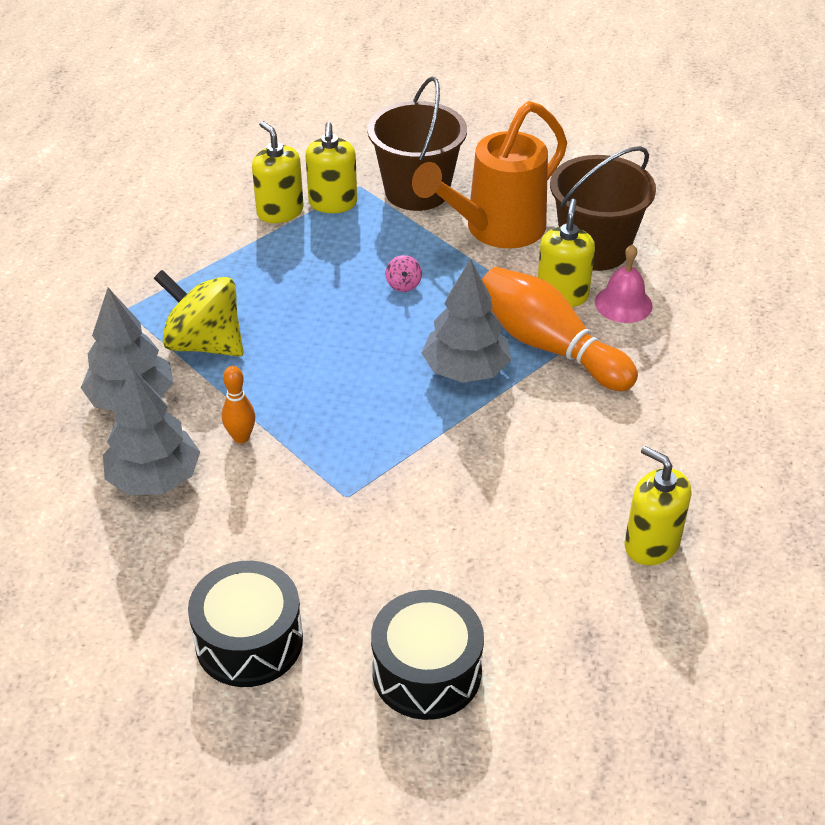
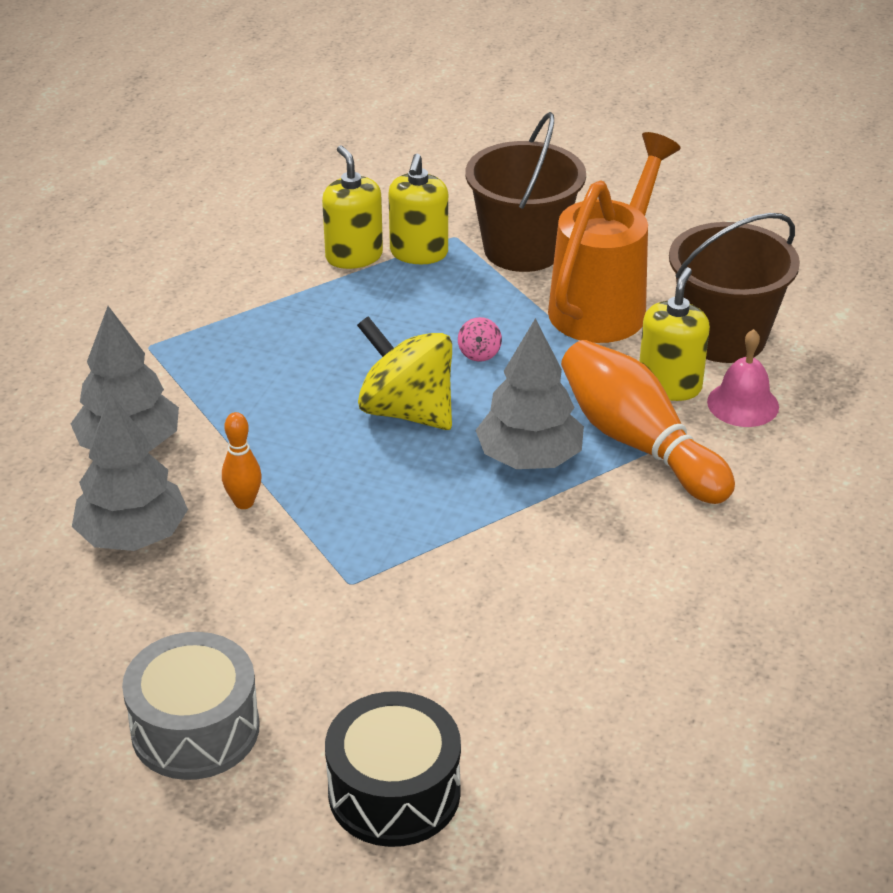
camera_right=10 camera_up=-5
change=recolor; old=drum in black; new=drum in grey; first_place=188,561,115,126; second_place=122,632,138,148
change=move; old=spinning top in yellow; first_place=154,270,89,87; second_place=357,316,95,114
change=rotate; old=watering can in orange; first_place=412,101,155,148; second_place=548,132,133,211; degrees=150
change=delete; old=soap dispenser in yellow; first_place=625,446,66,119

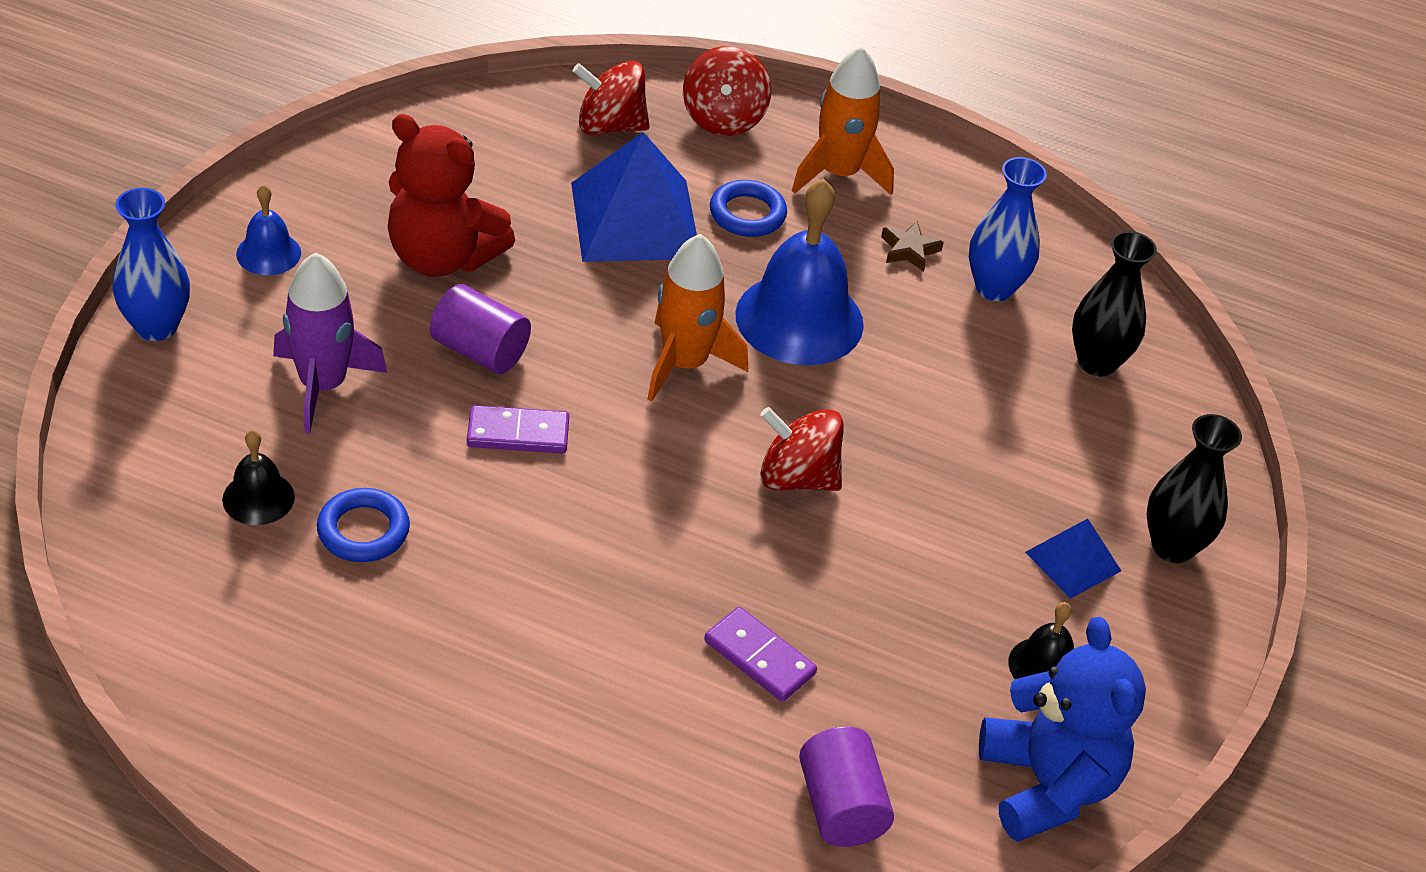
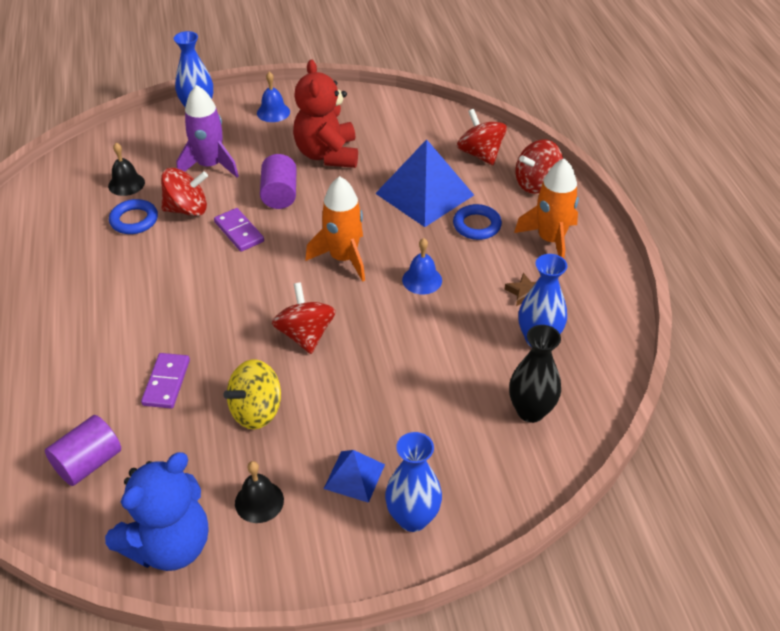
camera_right=60 camera_up=0
change=insert; new=spinning top in red; second_place=161,168,47,48
change=insert; new=spinning top in yellow; second_place=223,359,58,70
change=recolor; old=vase in black; new=vase in blue; first_place=1147,414,95,149; second_place=385,432,57,100
change=resize; old=bell in blue; first_place=735,179,129,186; second_place=402,238,40,56; factor=0.49

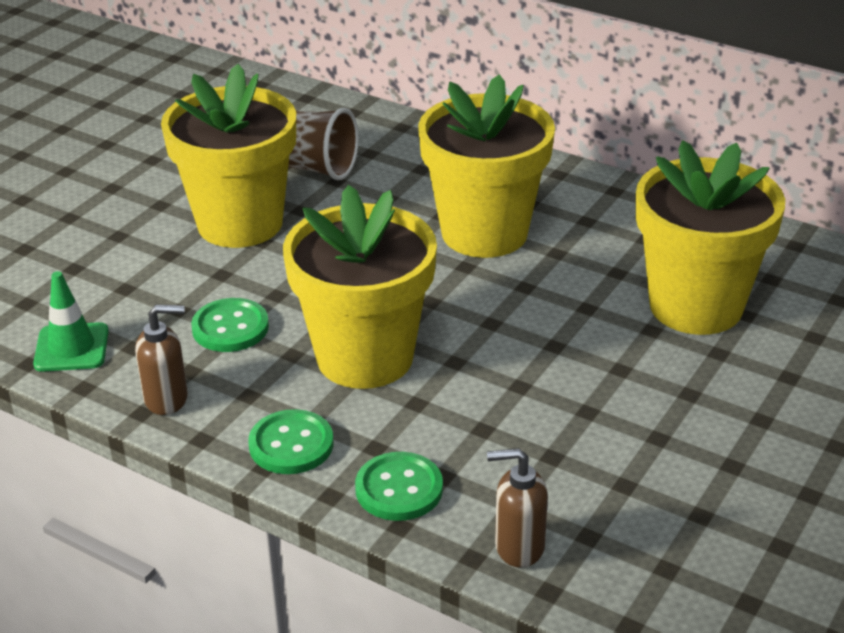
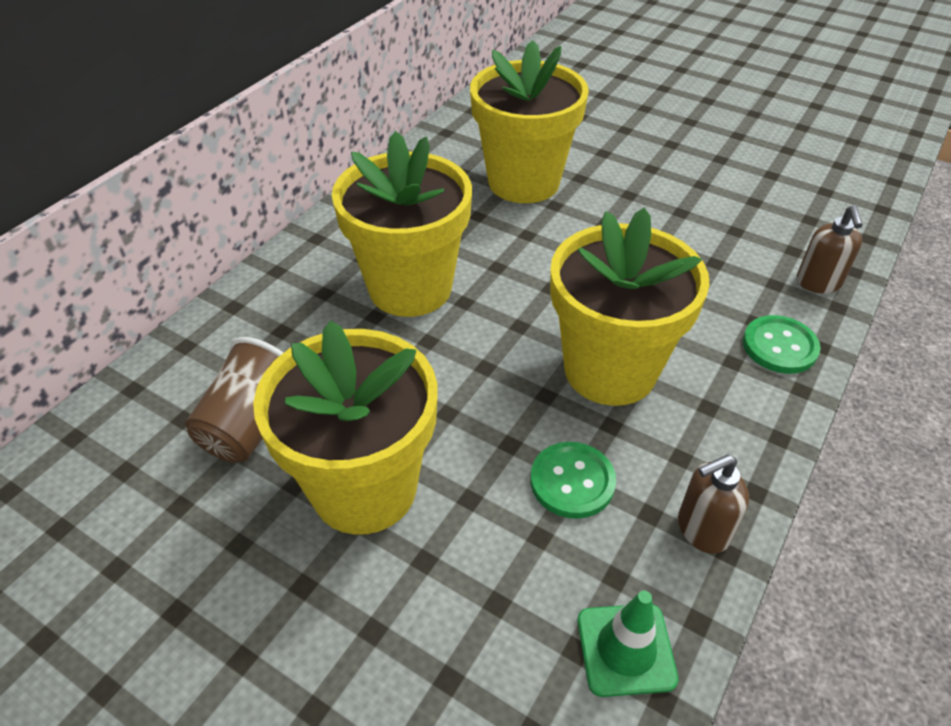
camera_right=-90 camera_up=10
change=rotate; old=soap dispenser in brown; first_place=135,304,53,111; second_place=678,454,71,100; degrees=-105
change=delete; old=button in green; first_place=248,409,85,65

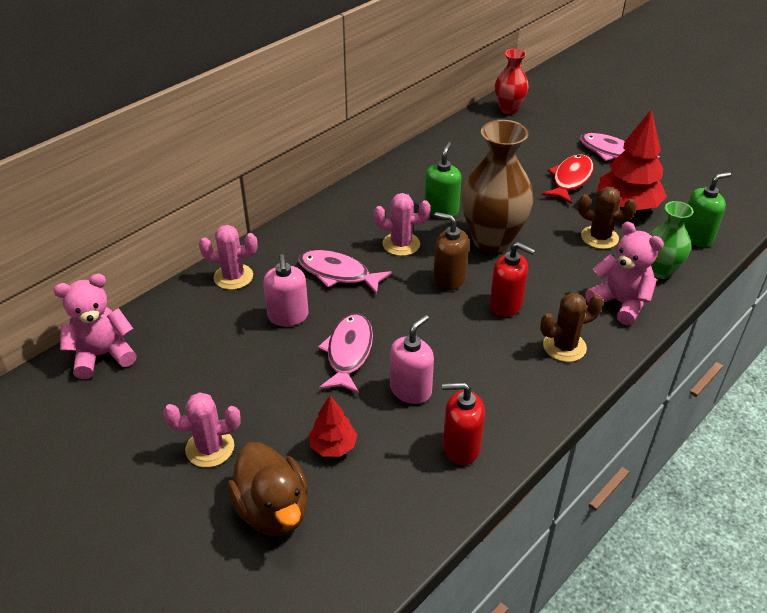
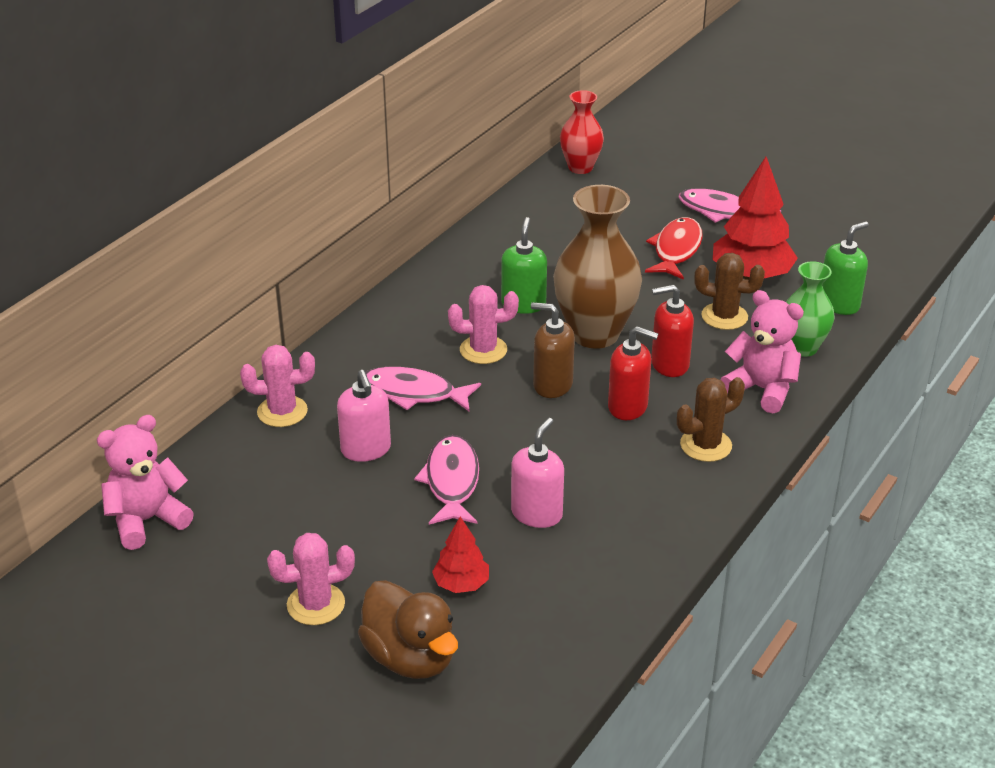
camera_right=-10 camera_up=-5
change=move; old=soap dispenser in red; first_place=442,382,43,83; second_place=651,285,43,92

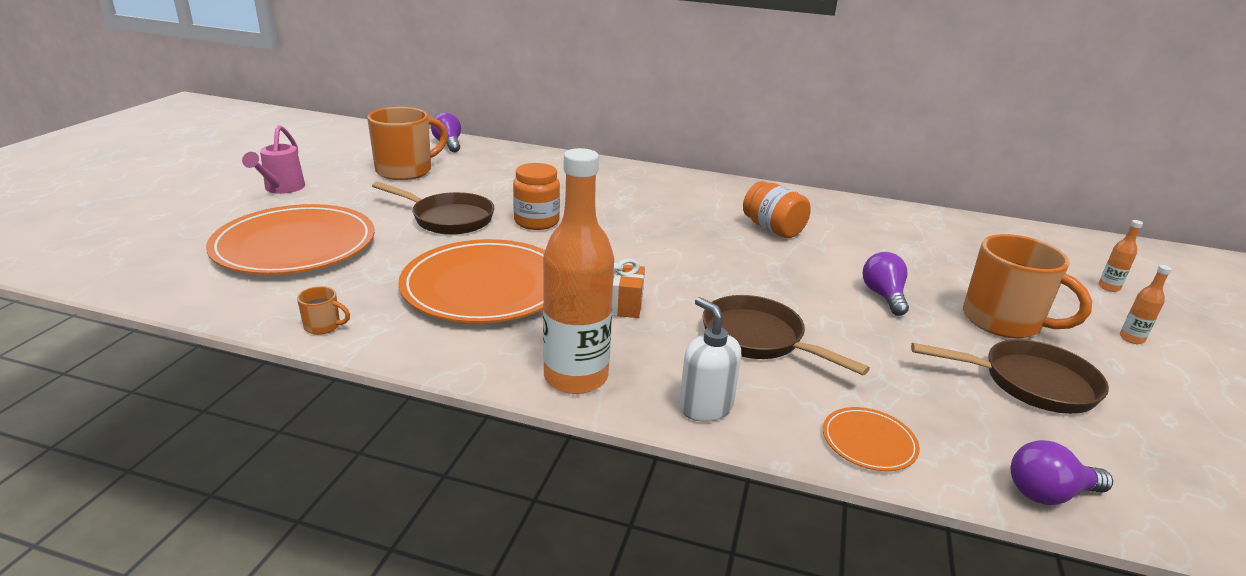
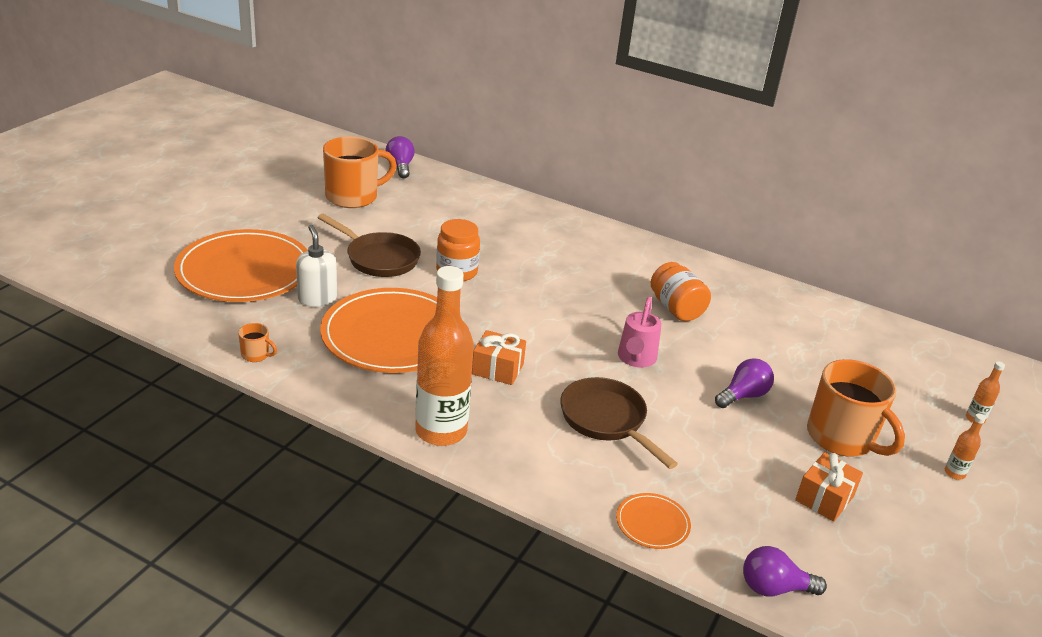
camera_right=10 camera_up=5
change=move; old=soap dispenser in white; first_place=679,297,62,125; second_place=296,225,41,82
change=move; old=watering can in pink; first_place=242,125,63,69; second_place=618,297,44,71
change=rotate; old=light bulb in purple; first_place=863,252,46,64; second_place=715,358,59,50; degrees=45
change=replace; old=pan in brown; new=gift in orange; first_place=911,339,198,75; second_place=795,452,68,70

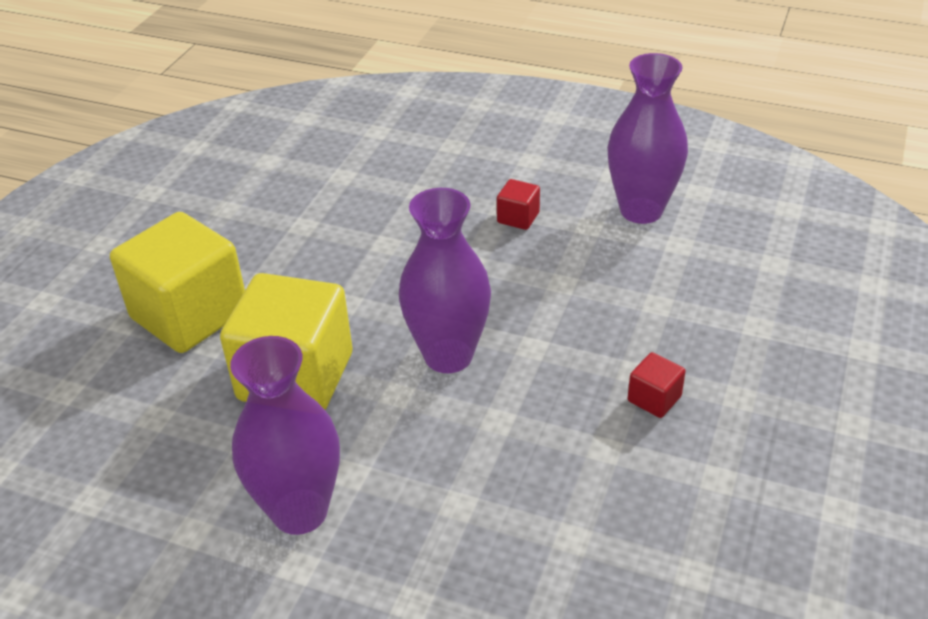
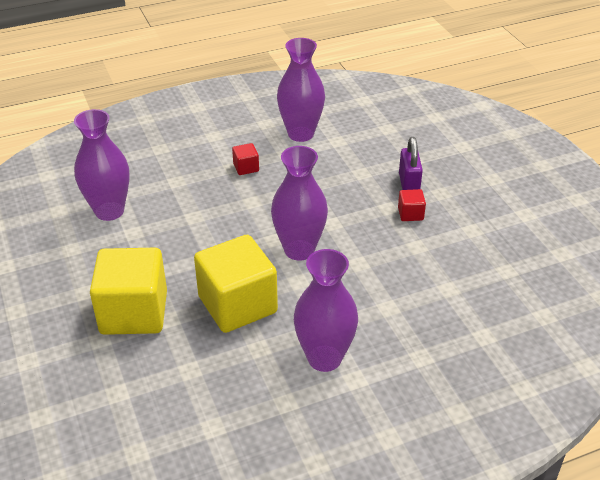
camera_right=-45 camera_up=0
change=insert; new=vase in purple; second_place=74,109,56,112
change=insert; new=padlock in purple; second_place=399,137,24,53

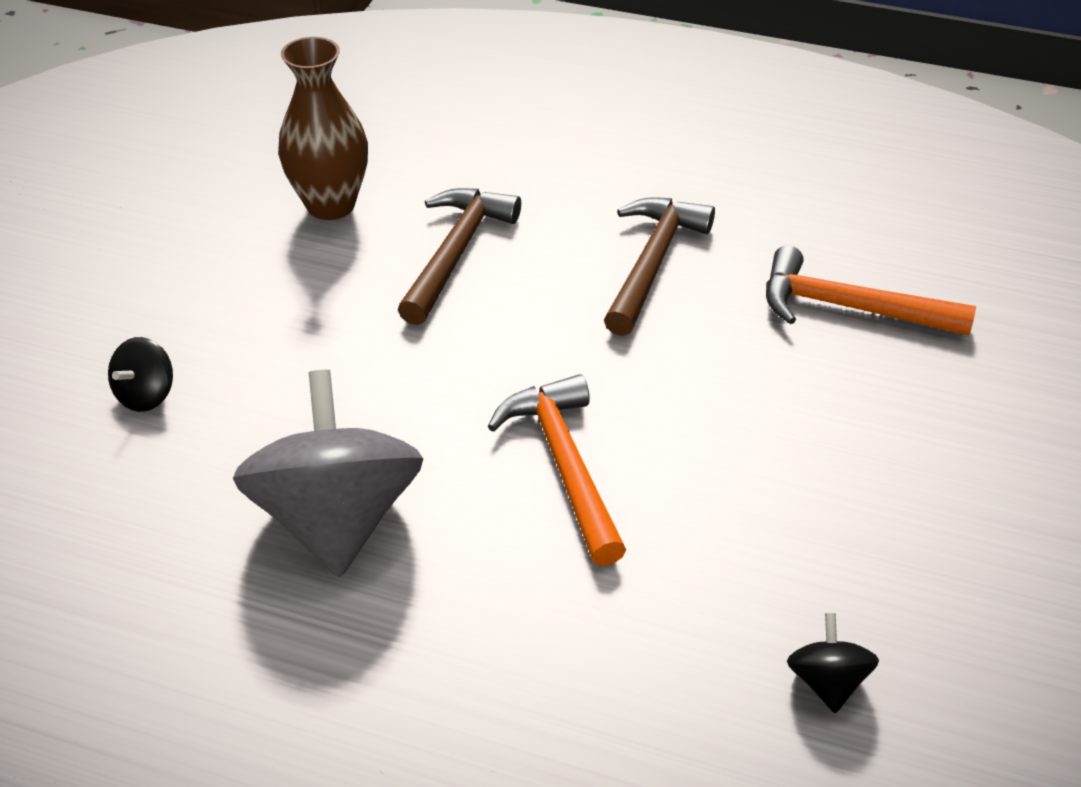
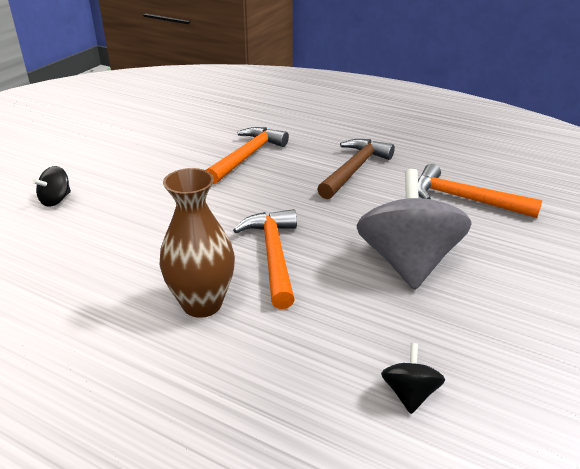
camera_right=10 camera_up=-10
change=move; old=vase in brown; first_place=278,37,90,183; second_place=160,168,75,150
change=recolor; old=hammer in brown; new=hammer in orange; first_place=398,188,123,137; second_place=206,127,83,57
change=move; old=spinning top in grey; first_place=233,370,190,207; second_place=357,169,115,121

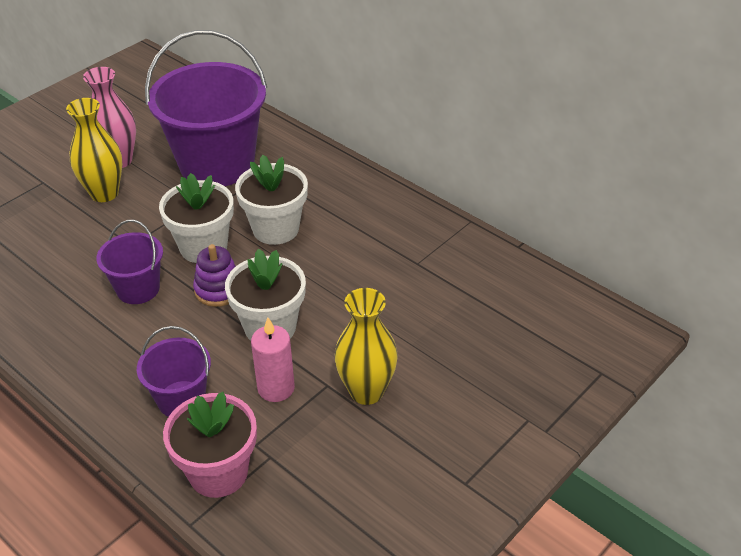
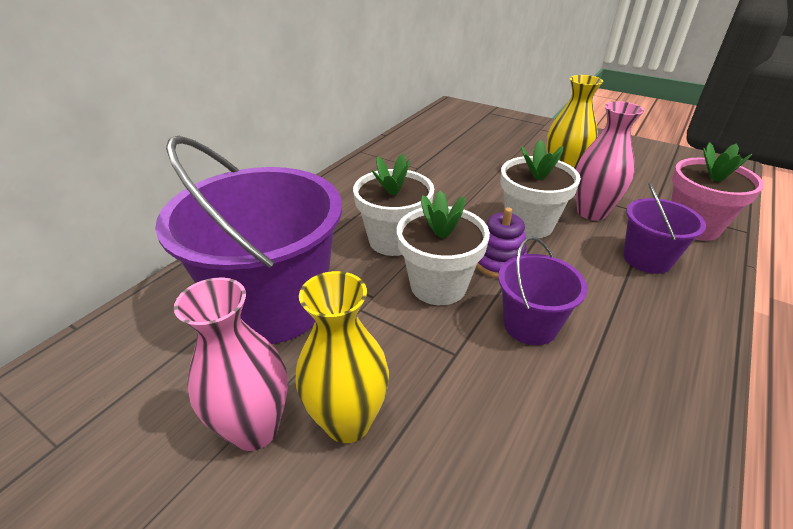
camera_right=-100 camera_up=-5
change=replace; old=candle in pink; new=vase in pink; first_place=251,318,44,84; second_place=576,101,68,120

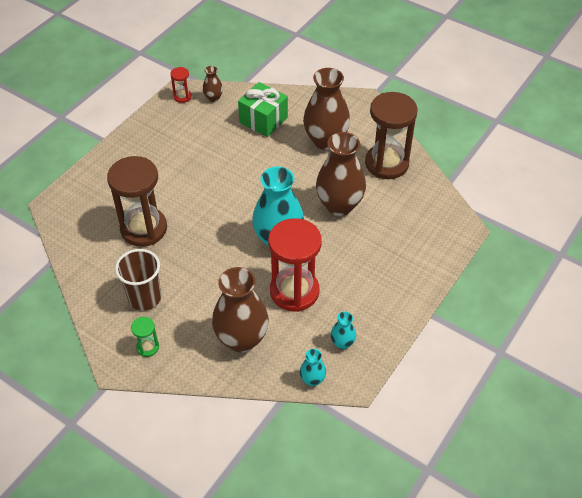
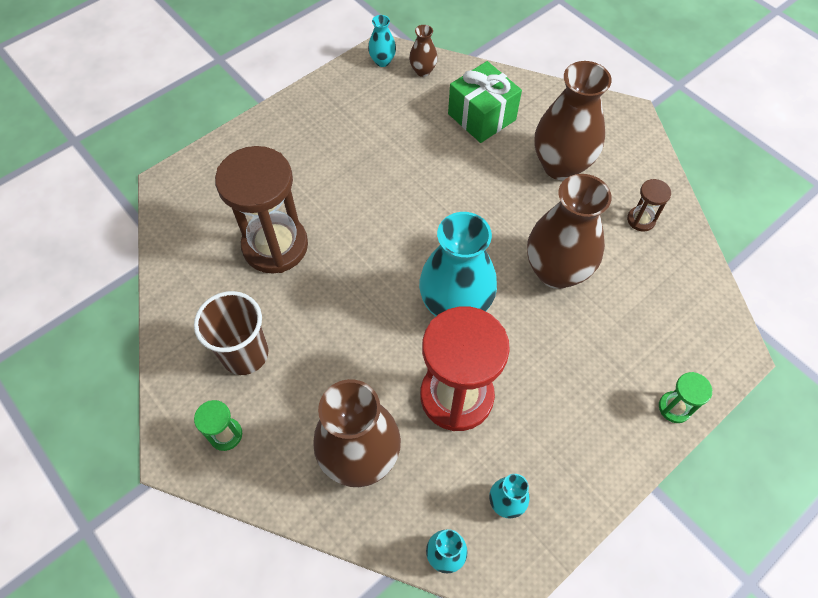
camera_right=15 camera_up=10
change=replace; old=hourglass in red; new=vase in turquoise; first_place=170,67,22,36; second_place=368,15,28,52
change=resize; old=hourglass in brown; first_place=365,92,53,87; second_place=627,179,44,53; factor=0.44
change=insert; new=hourglass in green; second_place=659,372,53,51

